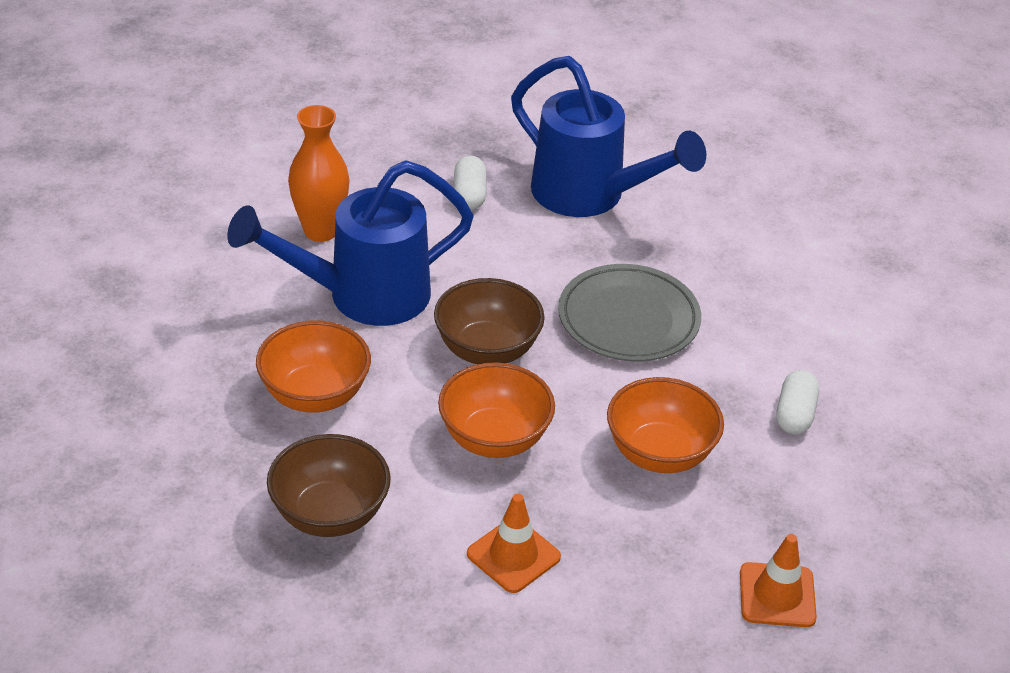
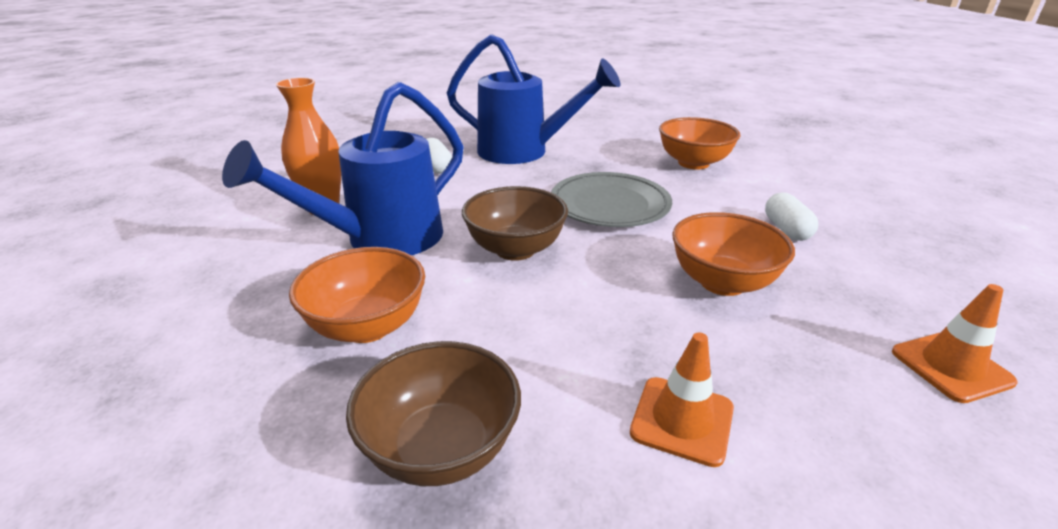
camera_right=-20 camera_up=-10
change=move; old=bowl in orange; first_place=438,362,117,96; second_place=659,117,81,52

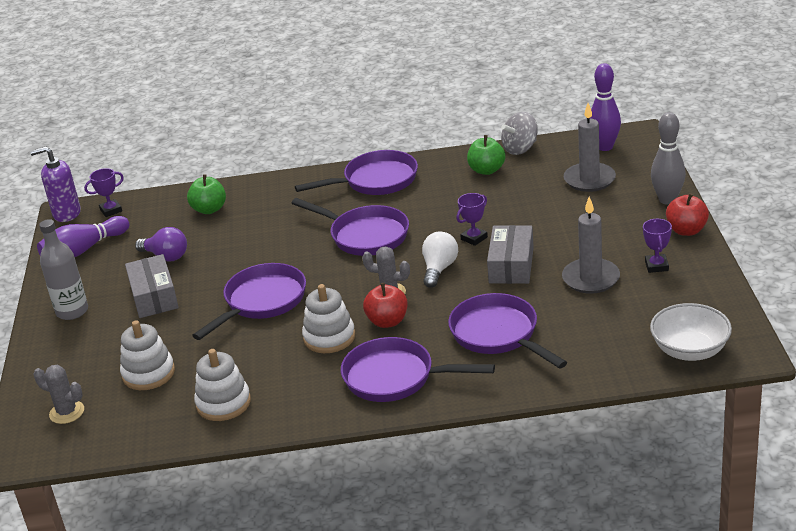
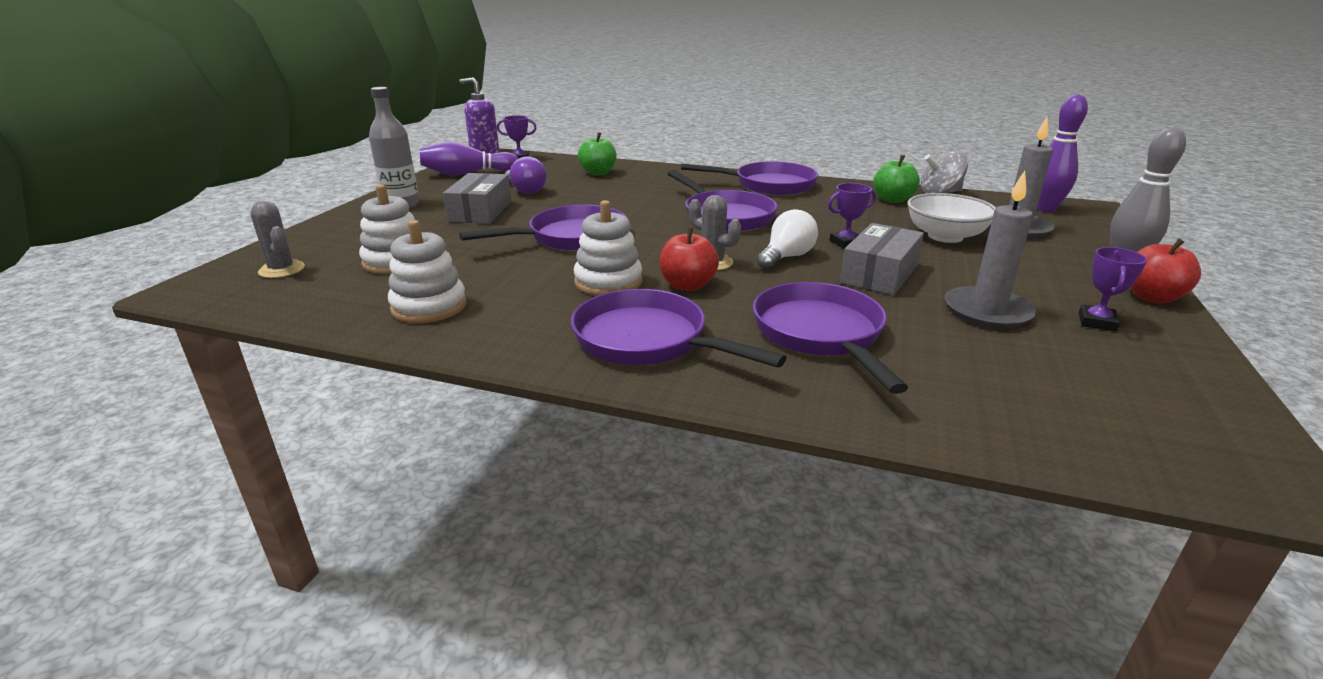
camera_right=20 camera_up=-5
change=move; old=bowl in white; first_place=650,303,82,58; second_place=907,193,89,50

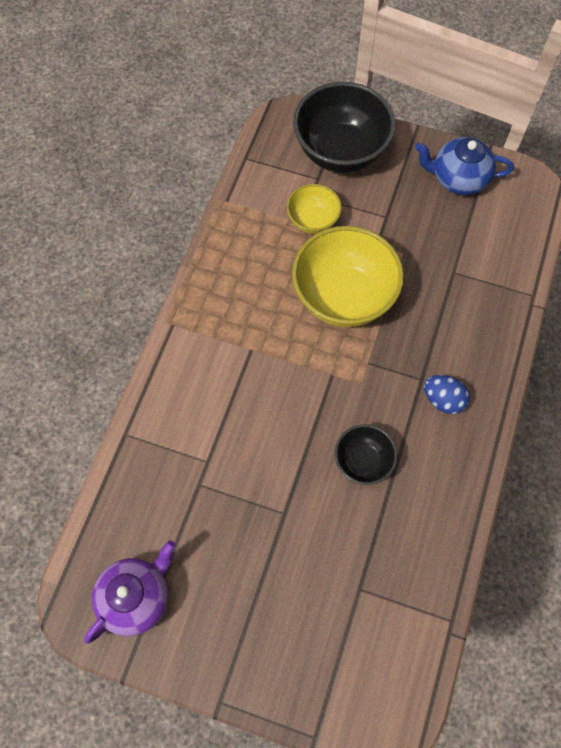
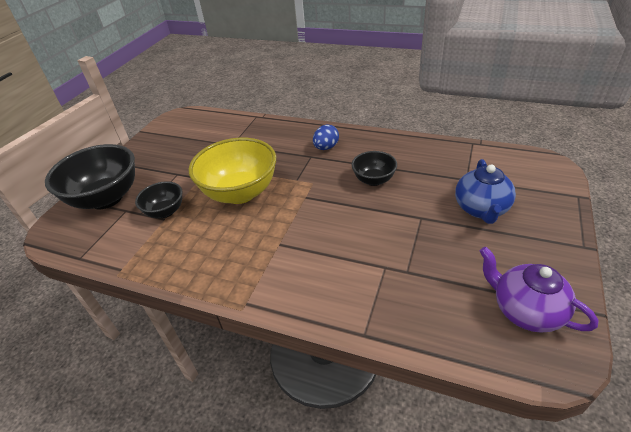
camera_right=-85 camera_up=-25
change=recolor; old=bowl in yellow; new=bowl in black; first_place=287,184,55,50; second_place=135,181,47,37
change=move; old=teapot in blue; first_place=415,137,99,58; second_place=455,159,61,65

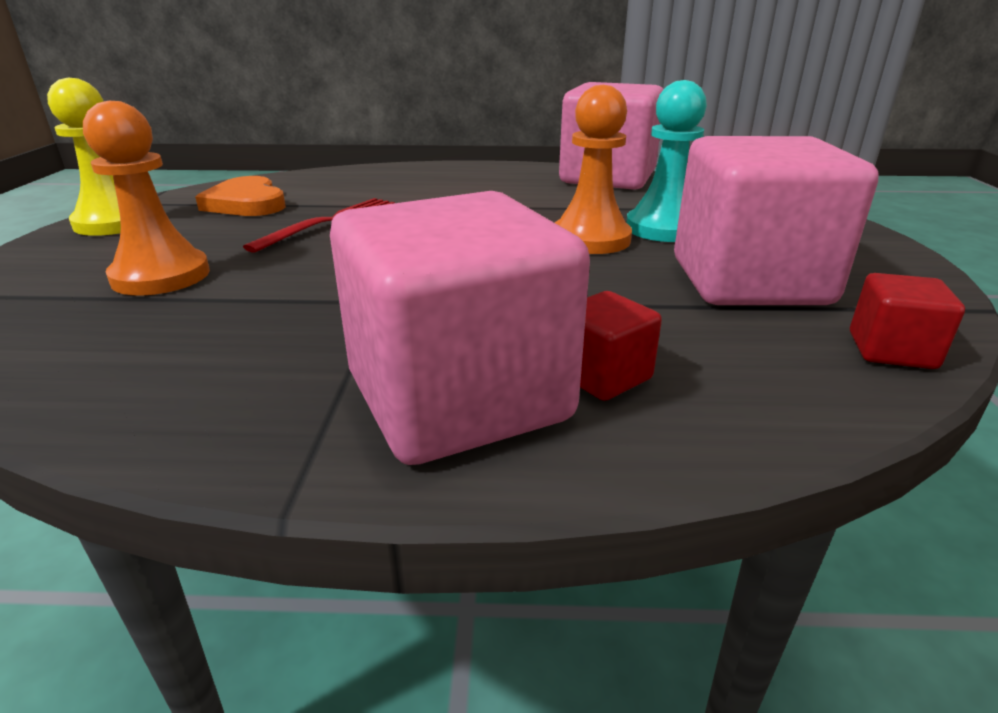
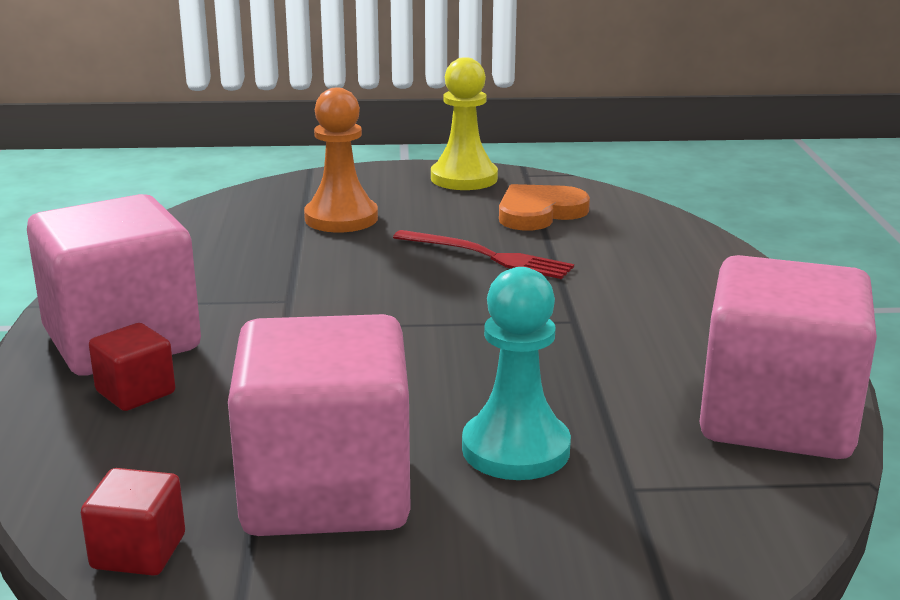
camera_right=85 camera_up=-5
change=delete; old=pawn in orange; first_place=555,85,77,169

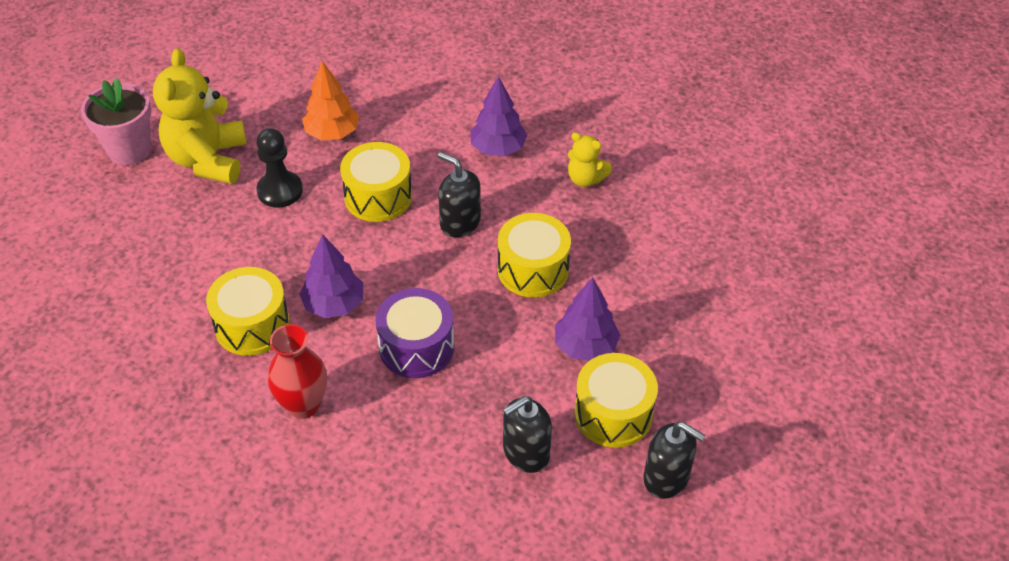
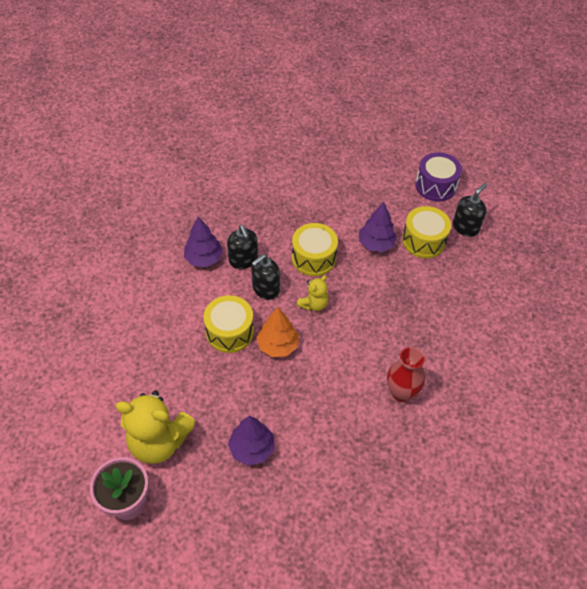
camera_right=-80 camera_up=5
change=move; old=soap dispenser in black; first_place=503,396,49,77; second_place=227,225,31,44
change=move; old=tree in purple; first_place=299,234,64,84; second_place=228,416,46,50
change=move; old=tree in orange; first_place=302,61,57,79; second_place=257,307,42,50
change=move; old=teddy bear in yellow; first_place=568,132,43,55; second_place=297,275,32,36
change=move; old=drum in purple; first_place=376,288,78,90; second_place=415,152,47,50
change=delete; old=drum in yellow; first_place=206,267,84,89
change=delete; old=pawn in black; first_place=256,128,47,80

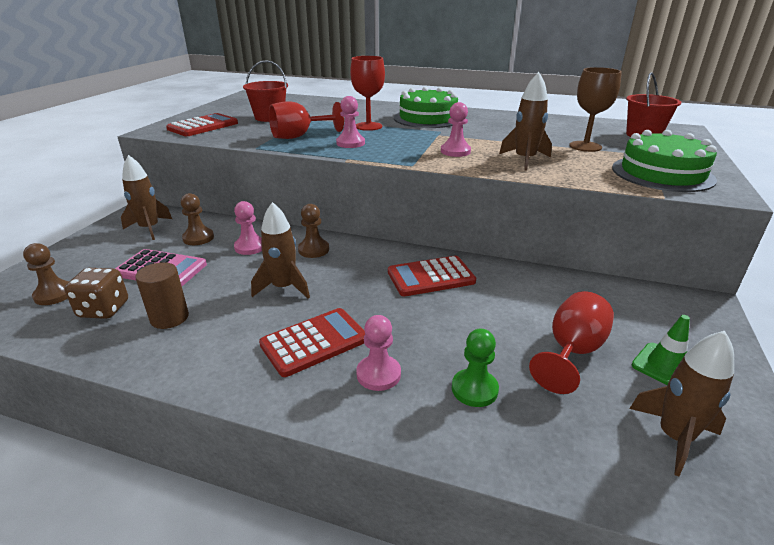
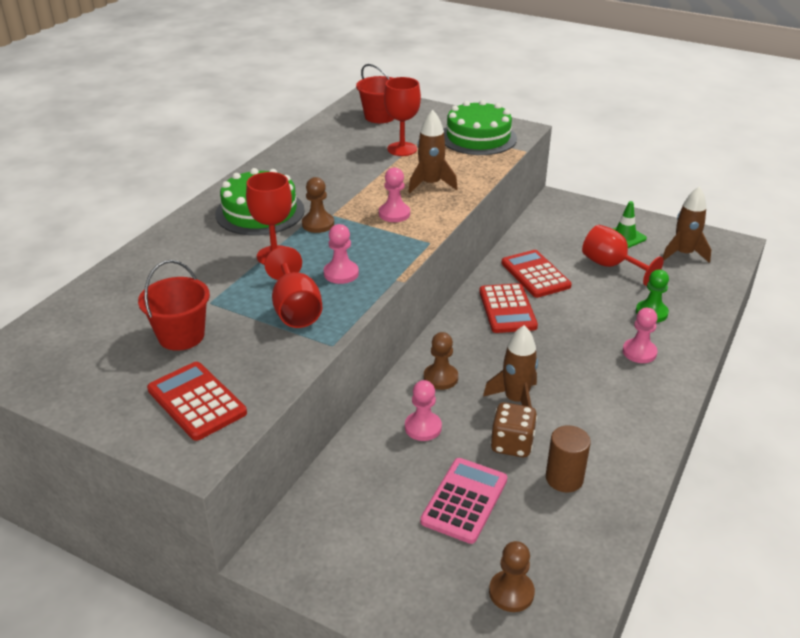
camera_right=-80 camera_up=5
change=move; old=pawn in brown; first_place=181,193,33,52; second_place=302,177,32,56
change=recolor; old=goblet in brown; new=goblet in red; first_place=569,67,53,85; second_place=384,77,37,79
change=move; old=dice in brown; first_place=64,268,64,51; second_place=490,402,47,55
change=move; old=calculator in red; first_place=259,308,106,69; second_place=501,250,71,48
change=delete; old=rocket in brown; first_place=121,155,51,85

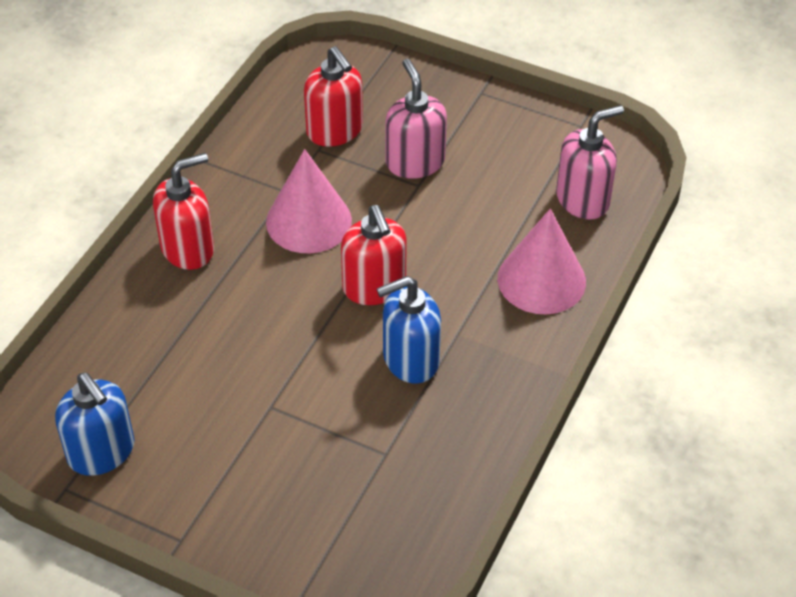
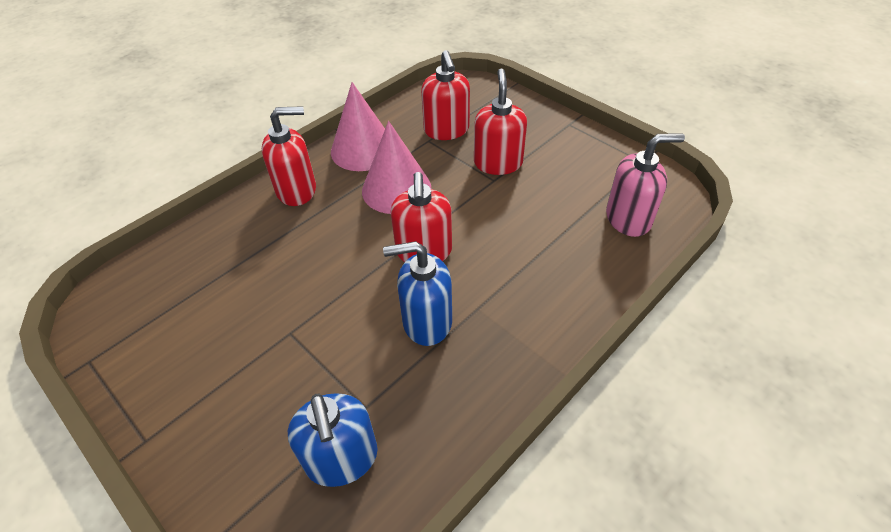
camera_right=20 camera_up=0
change=move; old=soap dispenser in blue; first_place=55,373,80,103; second_place=288,394,90,93
change=move; old=cone in pink; first_place=498,209,88,106; second_place=331,82,54,89
change=recolor; old=soap dispenser in pink; new=soap dispenser in red; first_place=385,59,62,120; second_place=474,68,53,107

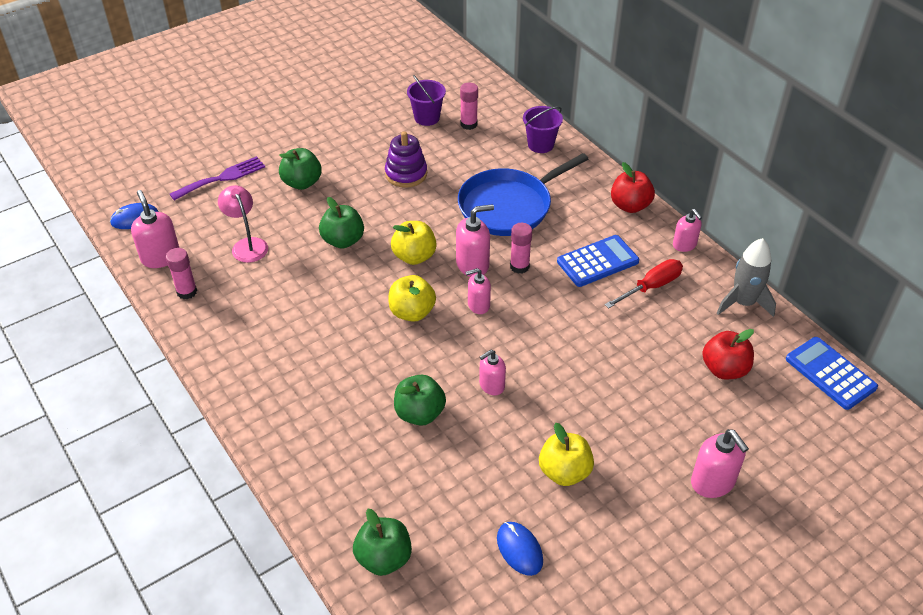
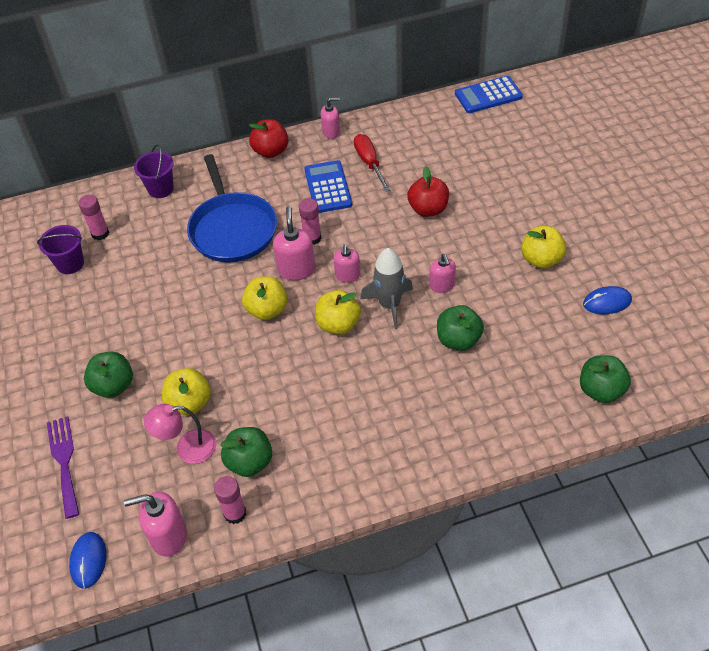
camera_right=-70 camera_up=5
change=insert; new=apple in yellow; second_place=162,368,49,47
change=move; old=apple in green; first_place=319,197,45,52; second_place=221,427,51,50
change=move; old=rocket in grey; first_place=717,238,59,79; second_place=361,248,52,81
change=move; old=apple in red; first_place=702,329,52,50; second_place=407,166,42,51
change=delete; old=stacking toy in purple; first_place=385,131,42,57
change=delete; old=soap dispenser in pink; first_place=691,429,58,69

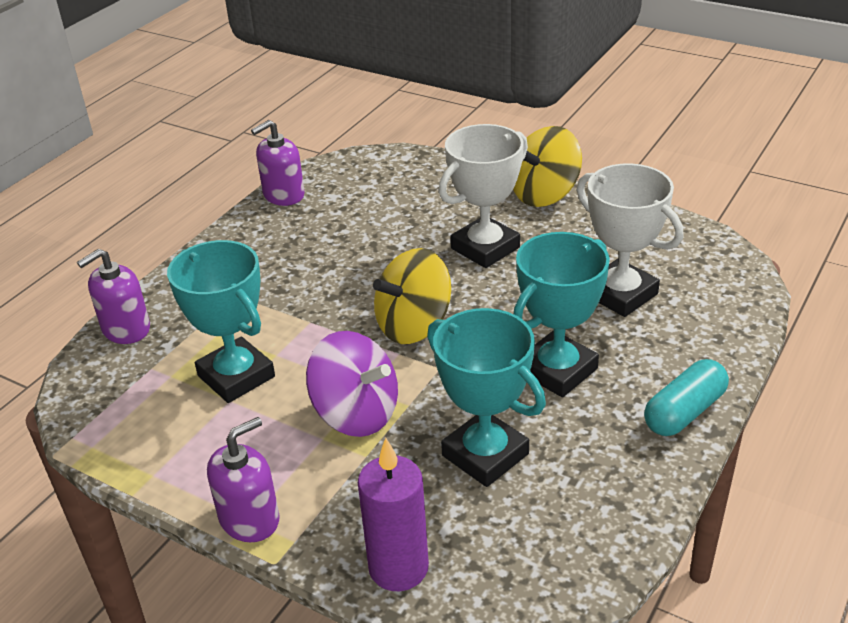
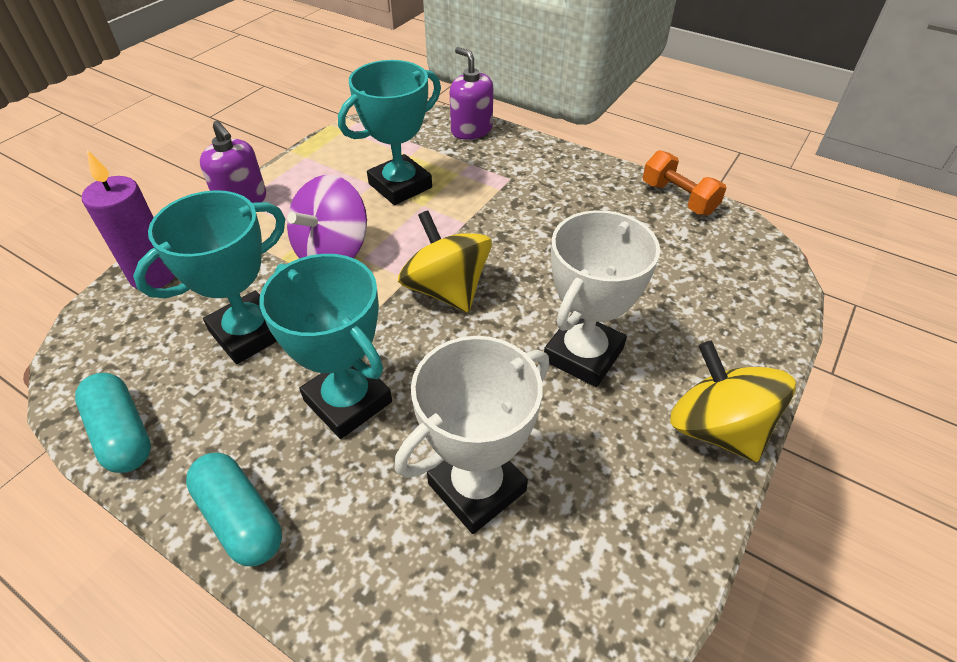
camera_right=90 camera_up=10
change=insert; new=capsule in turquoise; second_place=75,373,76,100
change=rotate; old=trophy in white; first_place=439,124,89,144; second_place=544,210,116,177; degrees=75
change=replace; old=soap dispenser in purple; new=dumbbell in orange; first_place=251,120,54,86; second_place=643,150,84,65

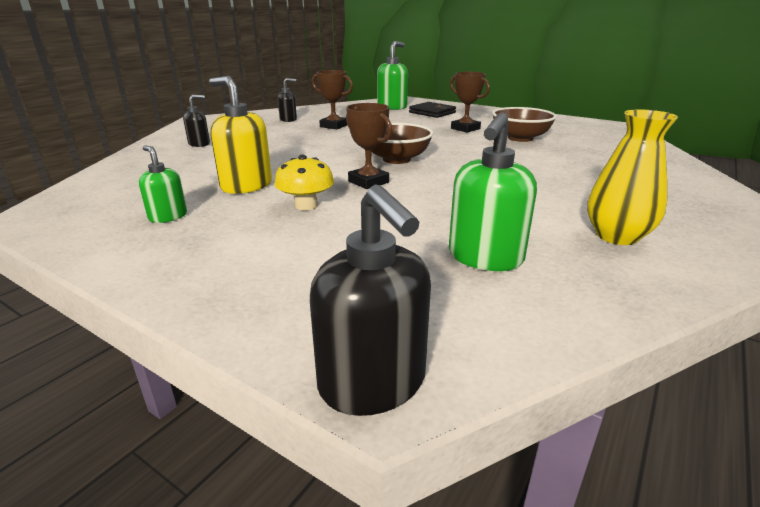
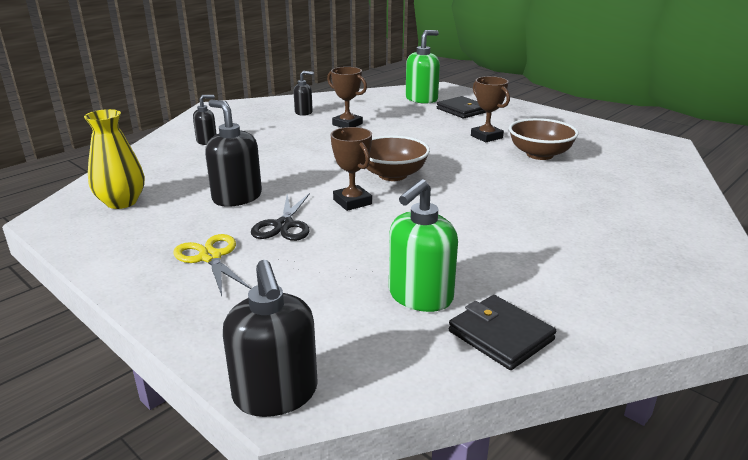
camera_right=10 camera_up=0
change=move; old=vase in yellow; first_place=587,109,91,136; second_place=84,109,61,100
change=insert; new=scissors in yellow; second_place=173,234,78,62
change=recolor; old=soap dispenser in yellow; new=soap dispenser in black; first_place=209,76,63,118; second_place=205,99,57,108
change=replace; old=mushroom in yellow; new=scissors in black; first_place=275,155,59,55; second_place=251,193,59,48
change=insert; new=wallet in black; second_place=449,295,107,75
change=delete; old=soap dispenser in green; first_place=139,145,48,78

